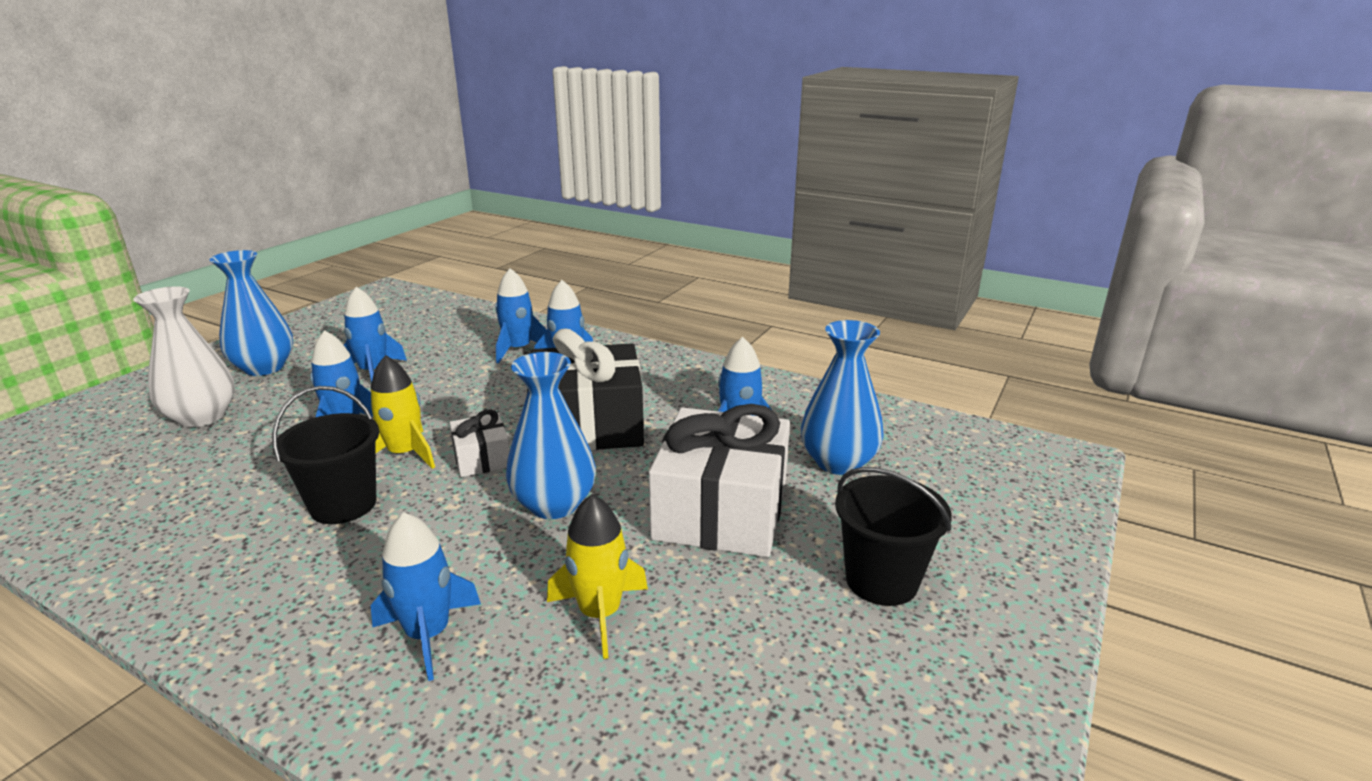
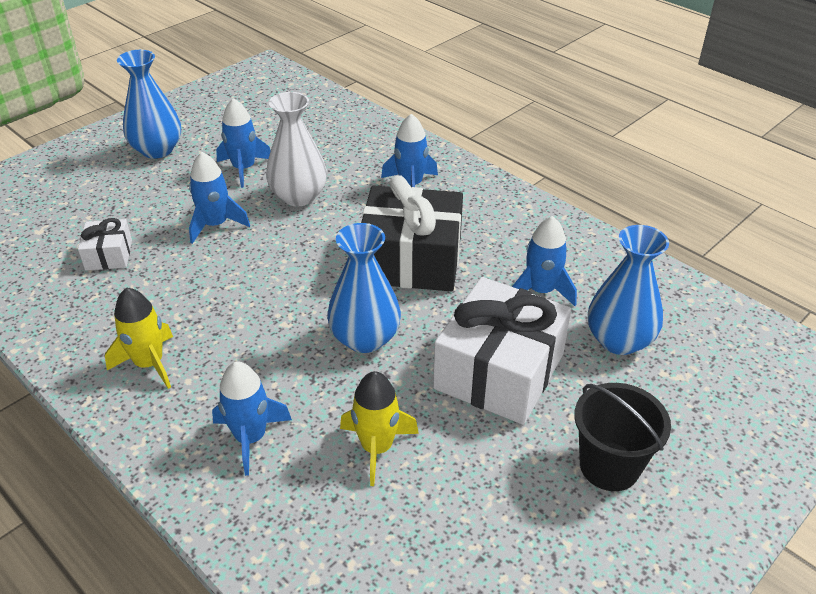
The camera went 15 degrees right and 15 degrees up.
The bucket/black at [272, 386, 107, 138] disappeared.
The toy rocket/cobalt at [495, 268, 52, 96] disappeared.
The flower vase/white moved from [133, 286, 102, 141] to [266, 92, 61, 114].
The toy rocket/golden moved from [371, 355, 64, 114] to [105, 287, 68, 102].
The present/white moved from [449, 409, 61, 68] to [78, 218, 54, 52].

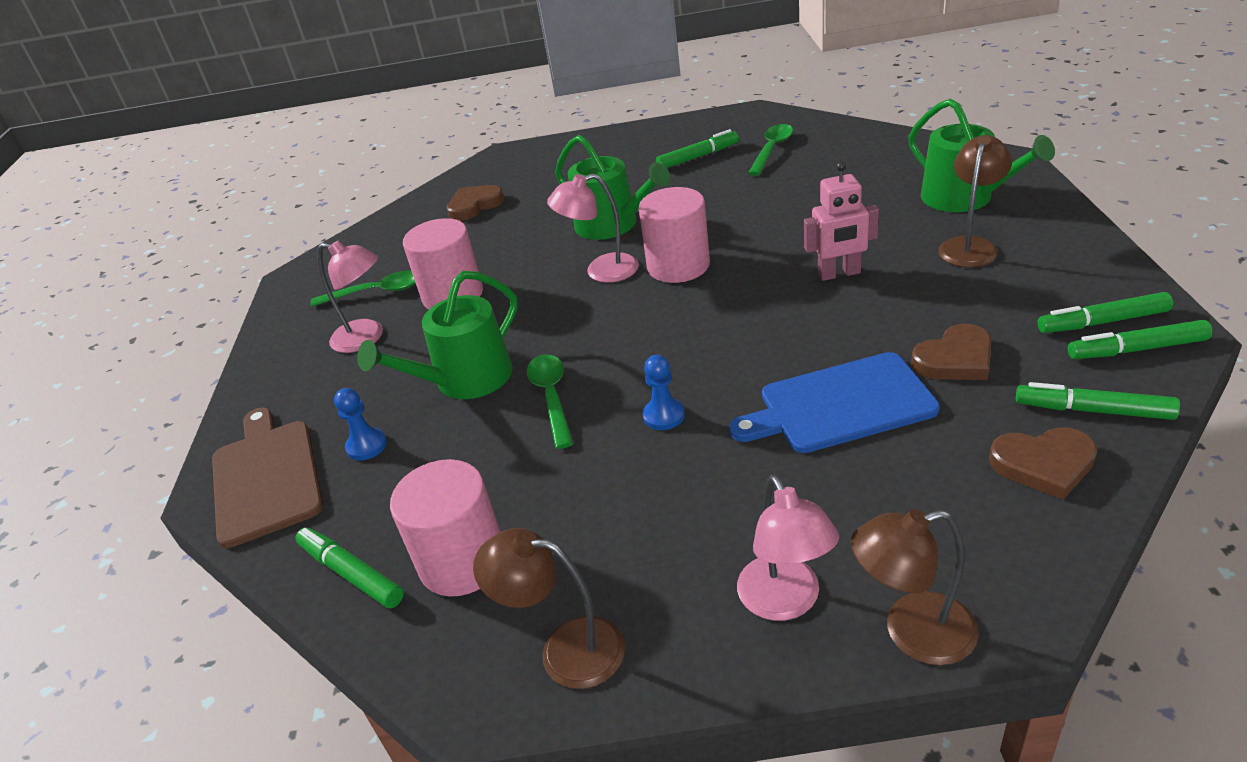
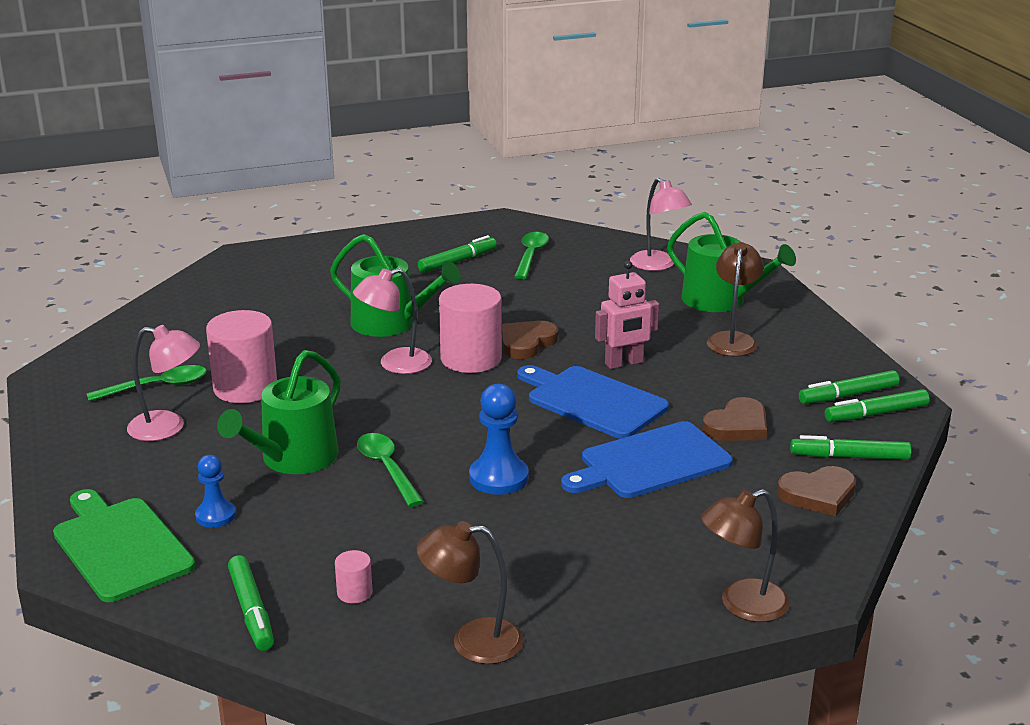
The camera went 20 degrees left and 10 degrees down.
The chopping board/cobalt at [517, 365, 152, 74] appeared.
The heart/dark brown moved from [447, 185, 57, 36] to [502, 321, 56, 38].
The lamp/rose-pink moved from [737, 475, 102, 146] to [630, 178, 62, 93].
The chopping board/dark brown at [212, 408, 111, 140] became the chopping board/emerald at [53, 489, 142, 113].
The felt pen/emerald at [295, 527, 109, 81] turned 135 degrees counterclockwise.
The cylinder/rose-pink at [390, 459, 111, 138] changed to 0.44 times the size.
The chess pawn/cobalt at [643, 355, 42, 75] changed to 1.57 times the size.

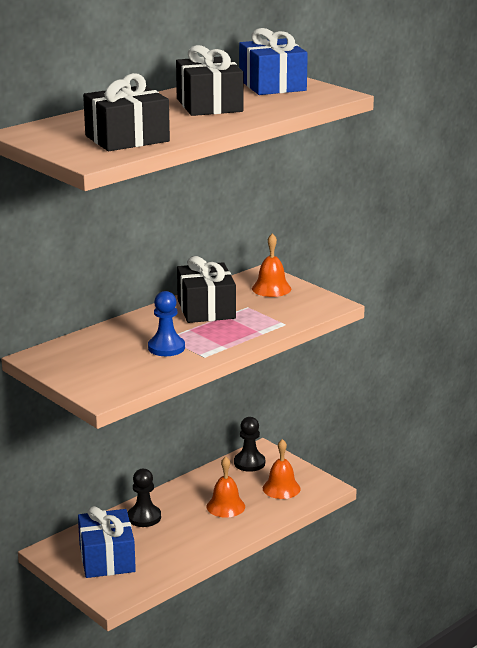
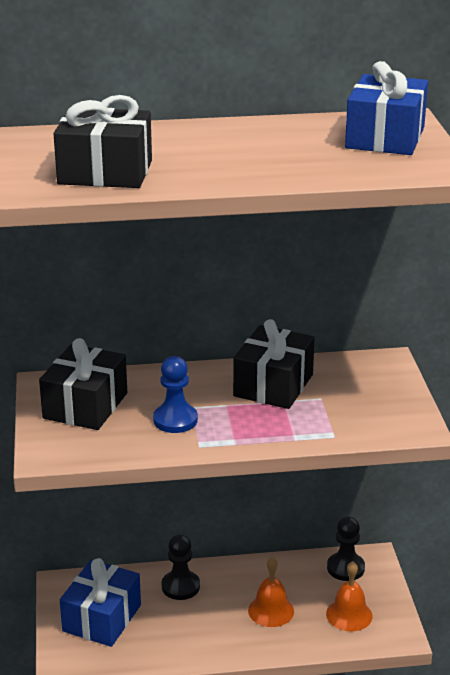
The camera went 35 degrees right and 5 degrees up.
The hand bell/bright orange at [252, 233, 39, 64] disappeared.
The present/black moved from [176, 45, 67, 71] to [39, 338, 88, 92].

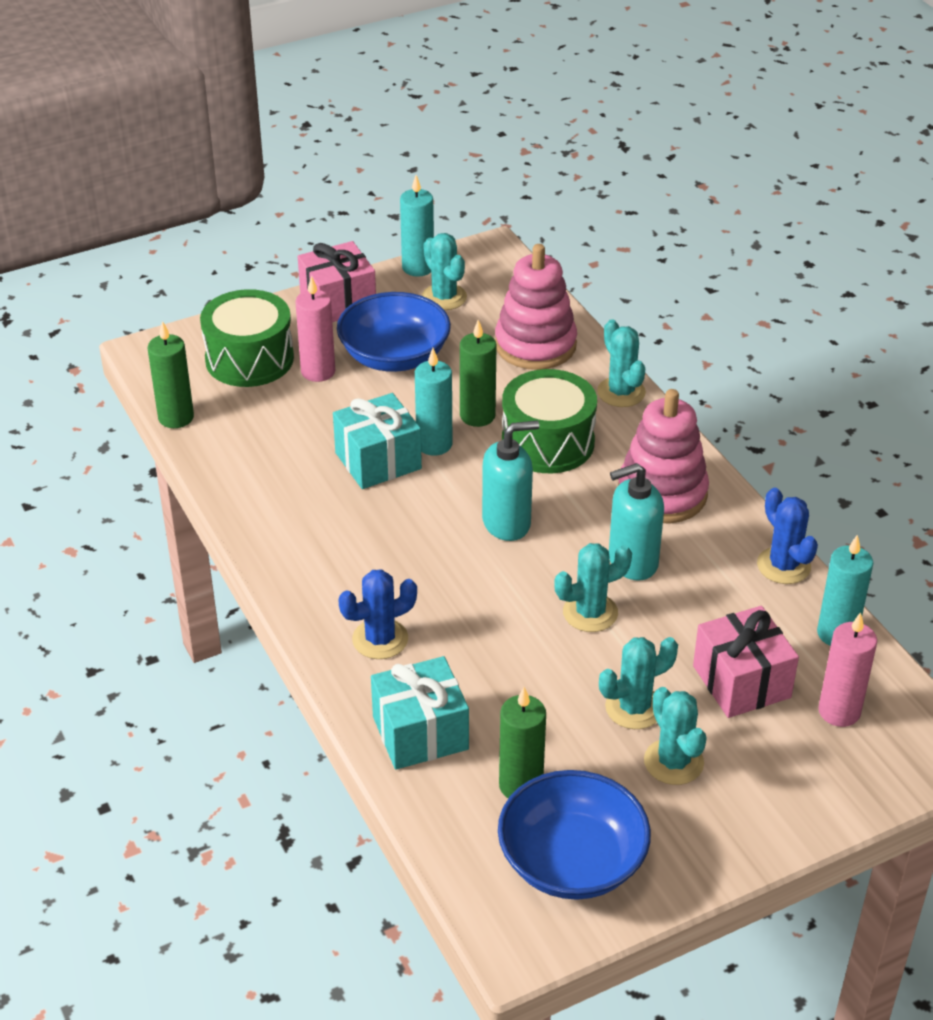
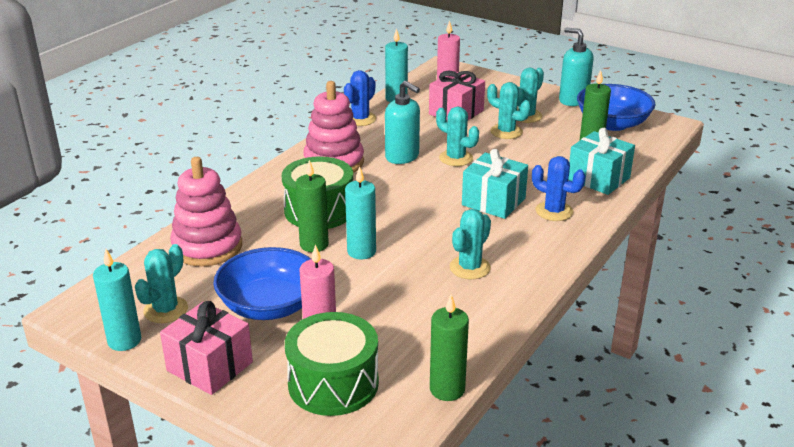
The camera went 120 degrees left and 10 degrees down.
The present/aqua moved from [333, 393, 89, 96] to [462, 149, 66, 70].
The soap dispenser/aqua moved from [482, 421, 57, 120] to [559, 27, 35, 79].
The saguaro cactus/aqua moved from [597, 319, 49, 88] to [449, 209, 42, 70].

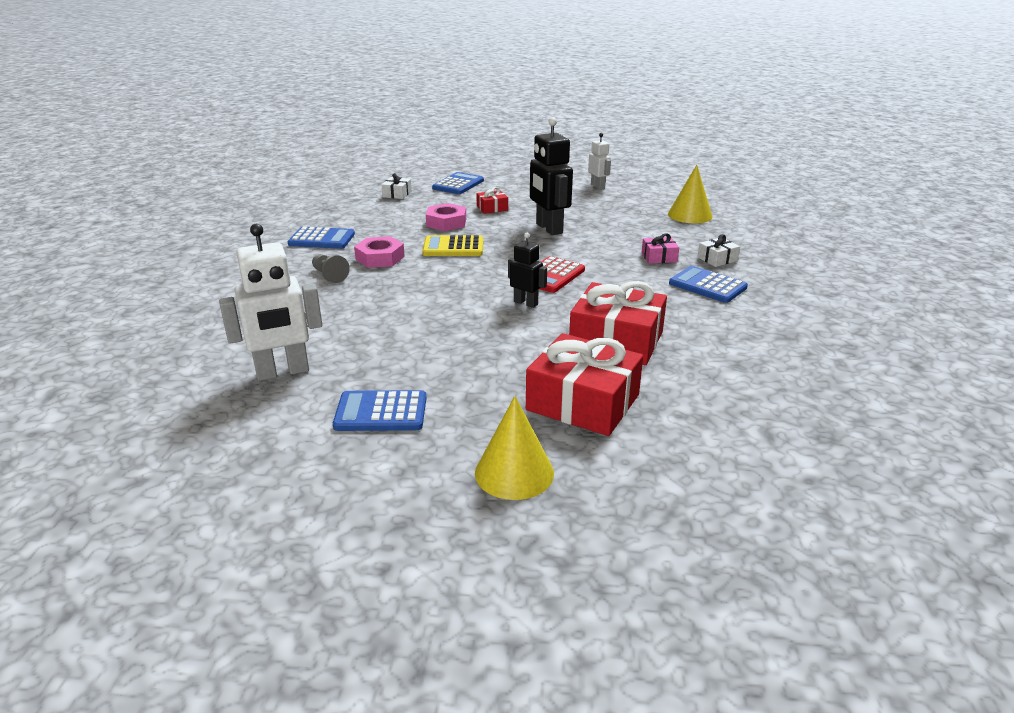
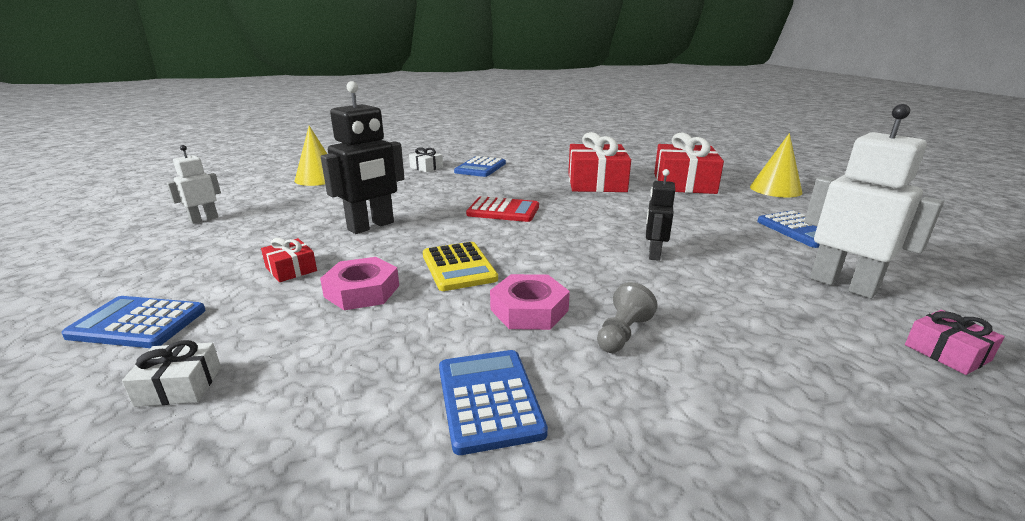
The camera went 110 degrees left and 5 degrees down.
The robot/black moved from [508, 233, 39, 75] to [646, 169, 29, 92].
The present/rose-pink moved from [642, 233, 37, 31] to [905, 310, 100, 65].

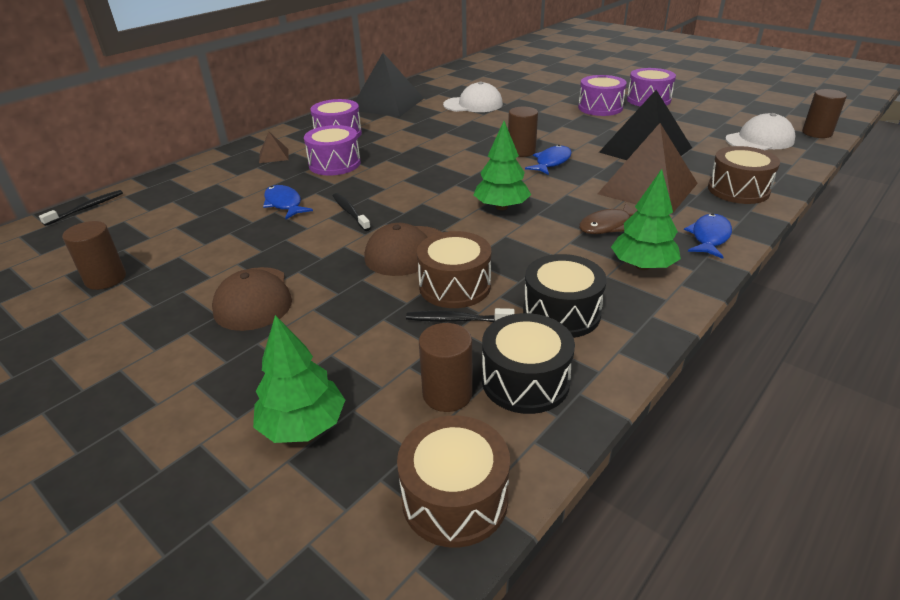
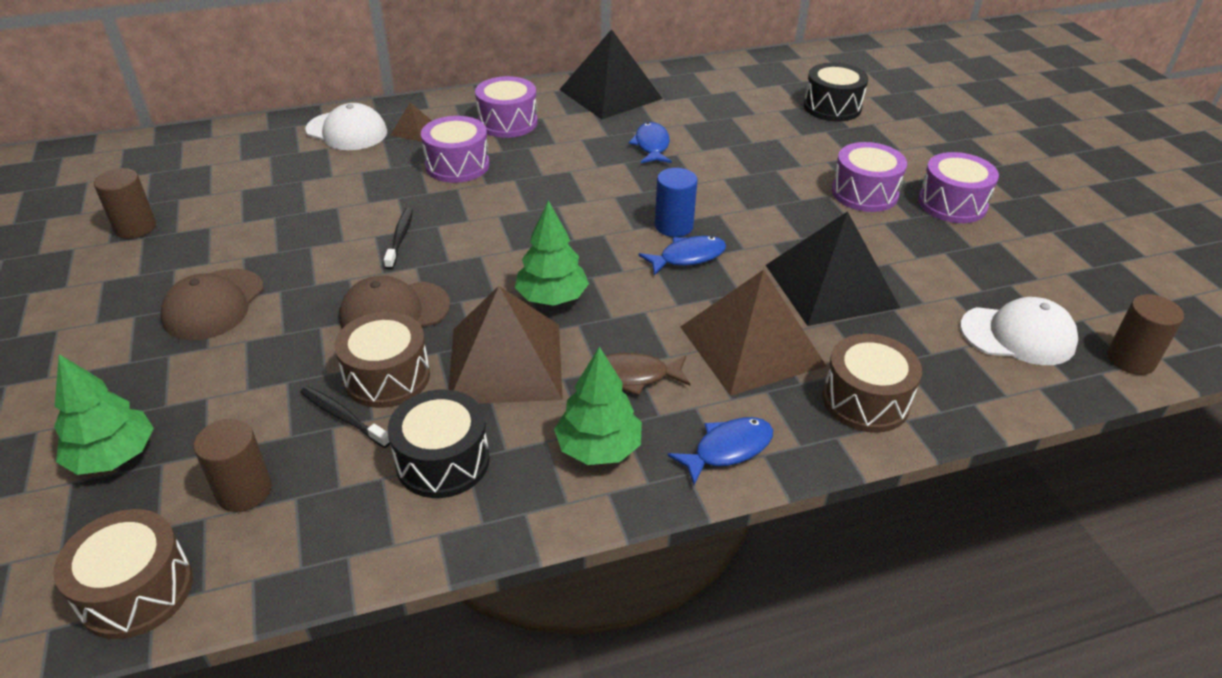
The camera went 30 degrees right and 5 degrees up.
The tooth brush/black at [39, 190, 84, 36] disappeared.
The solid pyramid/dark brown at [449, 286, 114, 118] appeared.
The fish figure/cobalt moved from [263, 185, 50, 34] to [629, 122, 43, 41].
The peaked cap/white moved from [443, 82, 60, 30] to [305, 103, 82, 47].
The toy drum/black moved from [482, 313, 93, 101] to [804, 63, 64, 58].
The cylinder/dark brown at [508, 107, 30, 50] became the cylinder/cobalt at [655, 168, 43, 69].

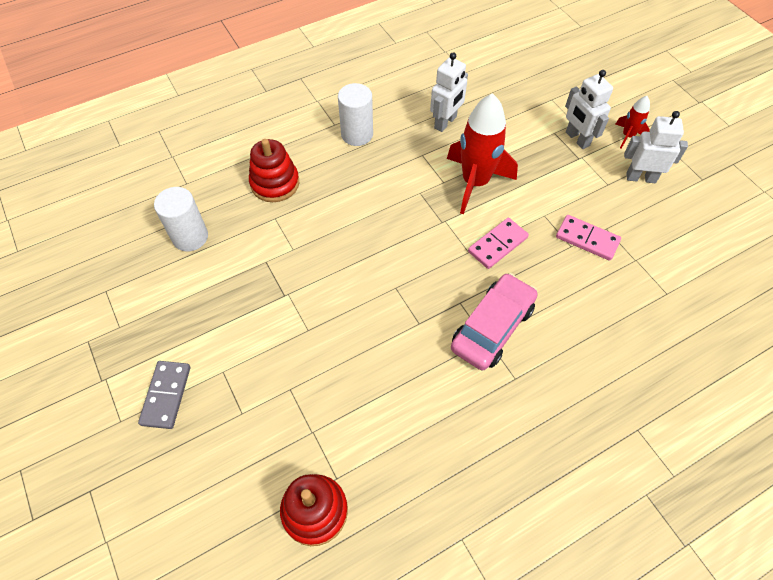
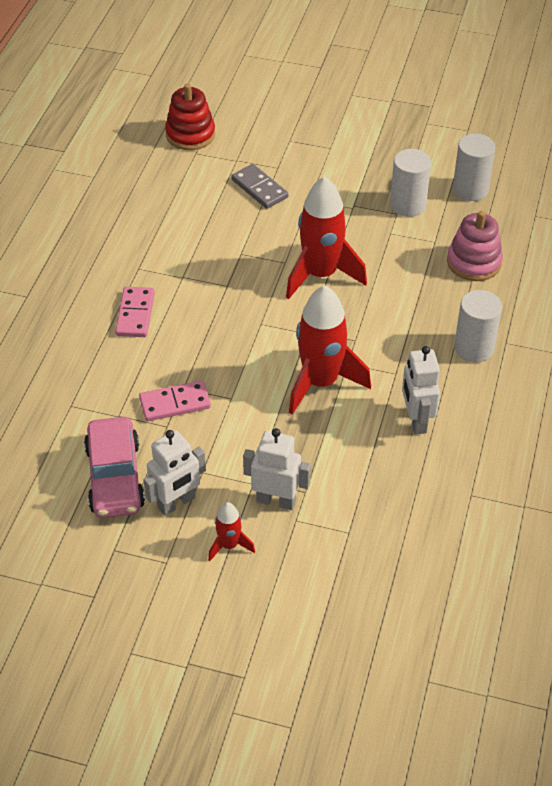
The camera went 135 degrees right and 10 degrees down.
The toy rocket/red at [286, 176, 81, 123] appeared.
The cylinder/white at [390, 149, 41, 68] appeared.
The domino tile/grey moved from [138, 361, 52, 68] to [231, 164, 57, 45].
The automobile/rose-pink moved from [451, 273, 87, 97] to [84, 417, 61, 101].
The domino tile/rose-pink moved from [468, 218, 61, 51] to [115, 287, 40, 50].
The stacking toy/red at [249, 139, 50, 63] became the stacking toy/rose-pink at [447, 211, 56, 70].

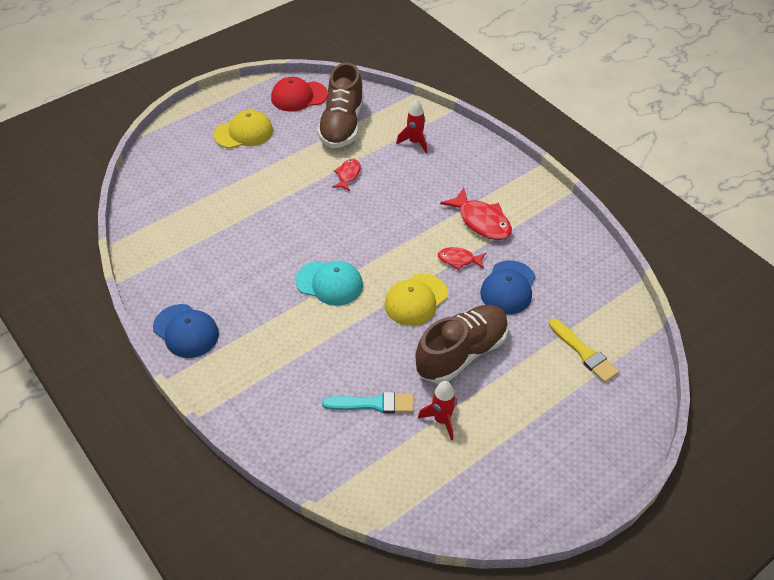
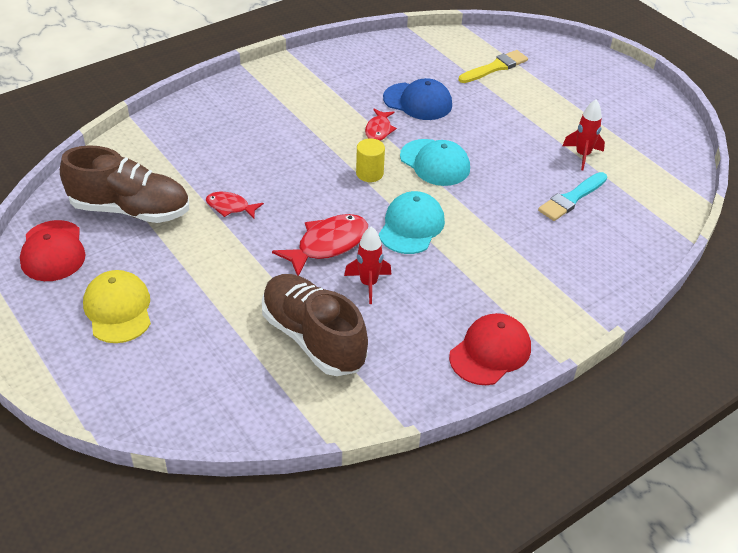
The camera went 90 degrees left and 5 degrees down.
The cylinder/golden at [356, 138, 29, 44] appeared.
The toy rocket/red moved from [396, 99, 31, 54] to [344, 226, 48, 78].
The sneaker/dark brown moved from [415, 305, 93, 79] to [262, 274, 106, 102].
The fish figure/red moved from [440, 188, 72, 52] to [272, 214, 96, 62].
The peaked cap/cobalt at [153, 304, 66, 54] became the peaked cap/red at [449, 313, 82, 72].
The peaked cap/golden at [384, 273, 64, 53] became the peaked cap/aqua at [400, 139, 70, 47].
The paintbrush/aqua at [322, 392, 92, 22] turned 135 degrees counterclockwise.

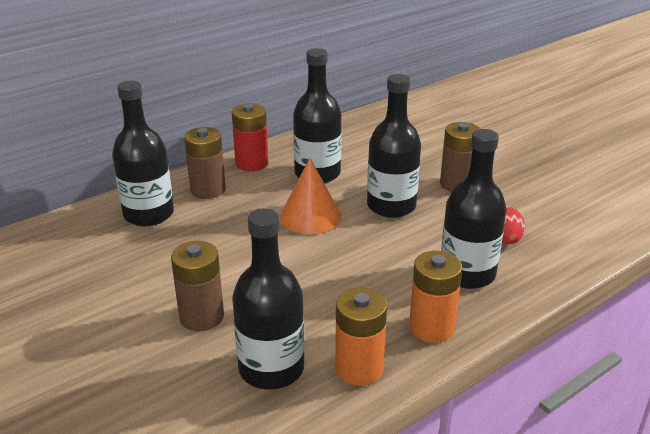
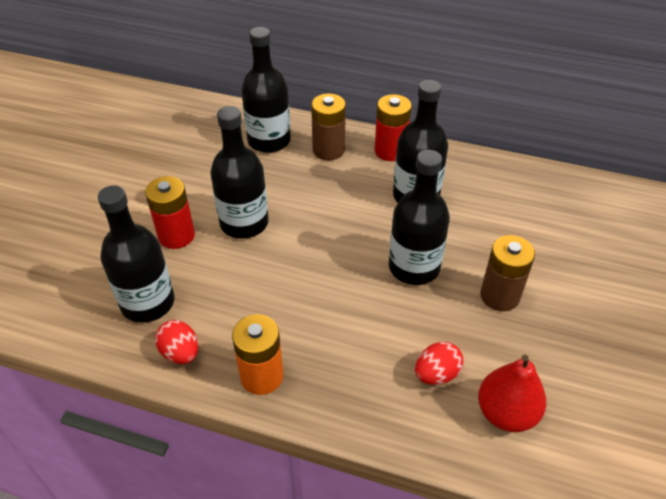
The camera went 55 degrees right and 15 degrees up.
The solid cone/bright orange at [280, 158, 61, 76] disappeared.
The pear fruit/red at [478, 355, 68, 77] appeared.
The flask/black moved from [441, 129, 65, 160] to [210, 106, 59, 133].
The AA battery/bright orange at [335, 288, 52, 98] was replaced by the egg shape/red at [155, 320, 43, 44].
The AA battery/dark brown at [171, 241, 53, 90] became the AA battery/red at [145, 176, 50, 73].

